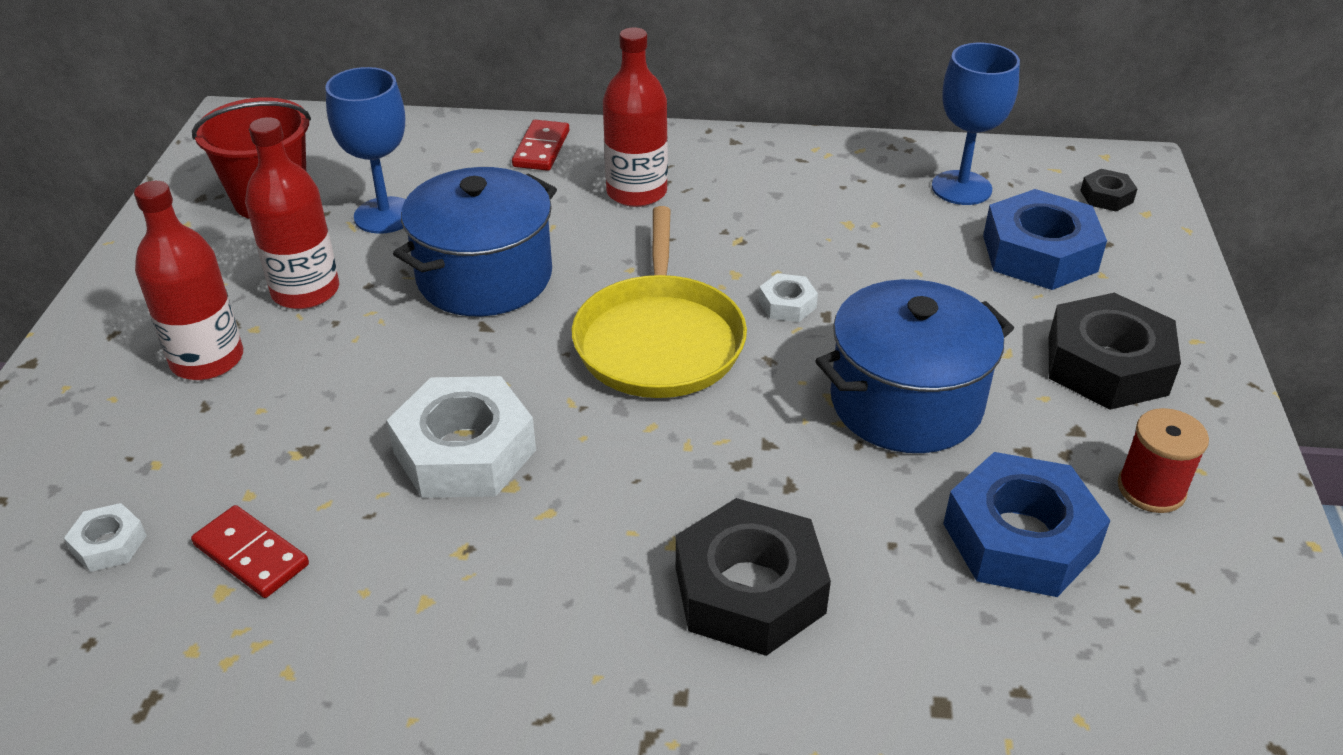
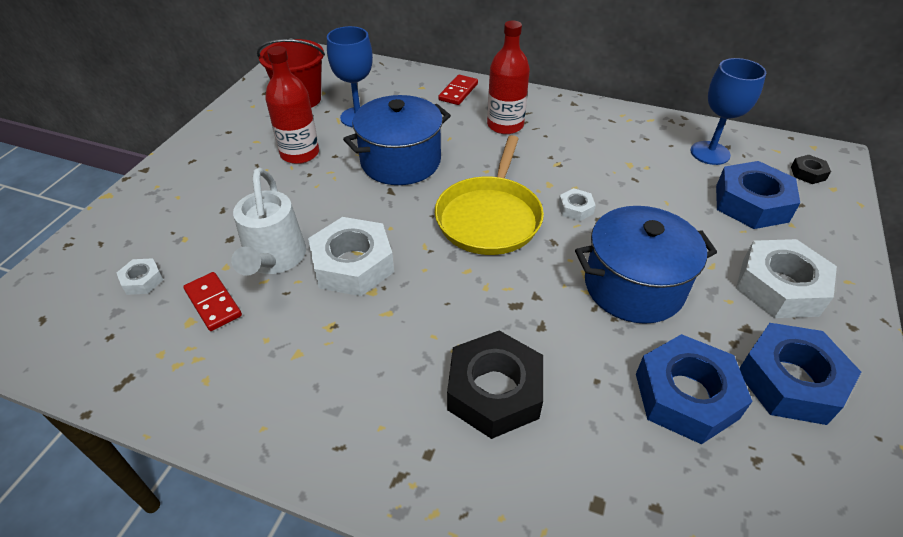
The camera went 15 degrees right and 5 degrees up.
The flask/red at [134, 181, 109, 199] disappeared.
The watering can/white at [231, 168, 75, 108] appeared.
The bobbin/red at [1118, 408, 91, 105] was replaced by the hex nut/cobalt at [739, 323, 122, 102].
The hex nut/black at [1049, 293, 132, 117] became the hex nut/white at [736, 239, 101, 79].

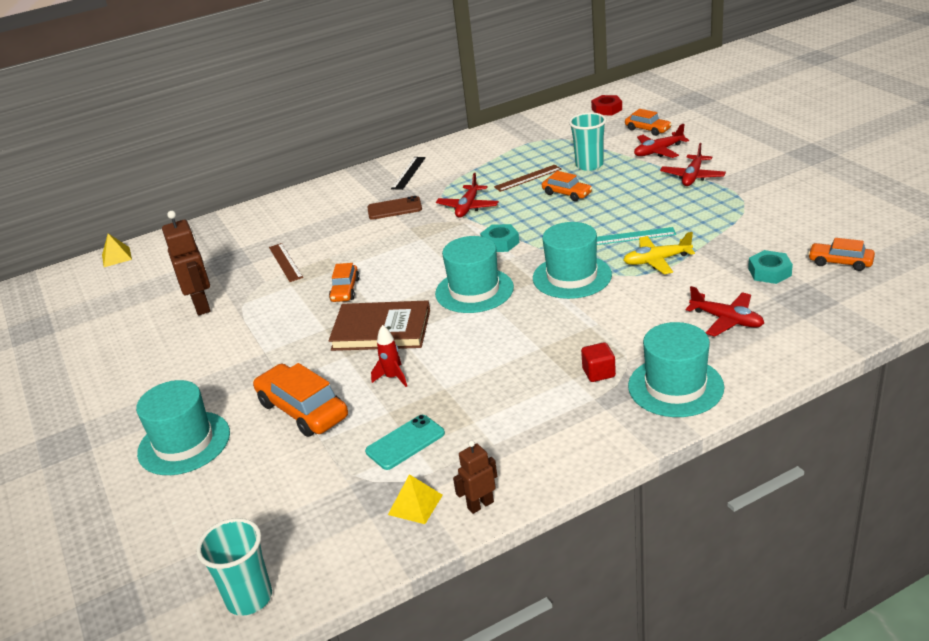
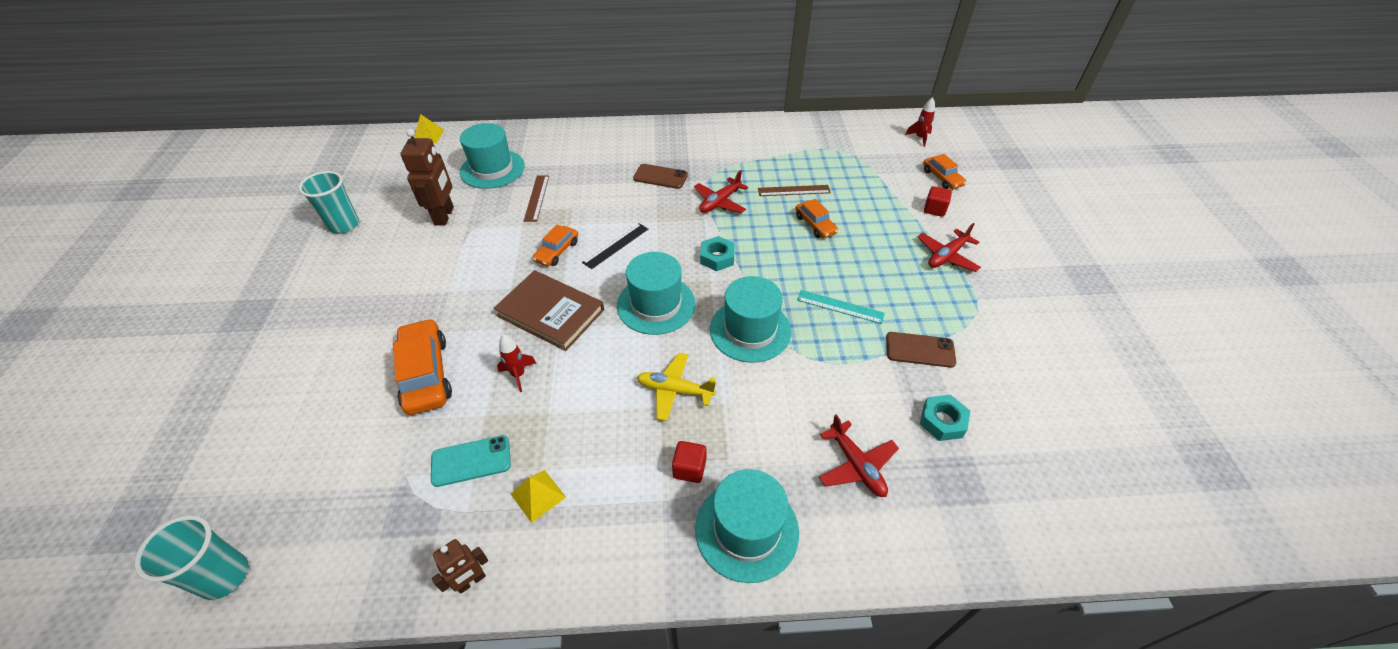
The camera went 20 degrees right and 15 degrees up.
The automobile/bright orange at [808, 238, 67, 33] disappeared.
The smartphone/dark brown at [886, 332, 70, 36] appeared.
The top hat/aqua moved from [136, 380, 94, 95] to [460, 123, 65, 66].
The solid pyramid/golden moved from [388, 474, 55, 50] to [511, 470, 55, 53].
The straightedge/black moved from [391, 157, 35, 33] to [582, 223, 66, 46].
The cup/aqua moved from [569, 112, 37, 59] to [298, 171, 61, 63].
The aeroplane/golden moved from [624, 232, 71, 42] to [637, 353, 79, 68].
The hex nut/red at [591, 95, 31, 20] was replaced by the toy rocket/red at [905, 97, 30, 50].
The aeroplane/red at [634, 124, 55, 34] was replaced by the cube/red at [924, 186, 28, 31].
The robot/dark brown at [453, 440, 44, 74] turned 150 degrees clockwise.

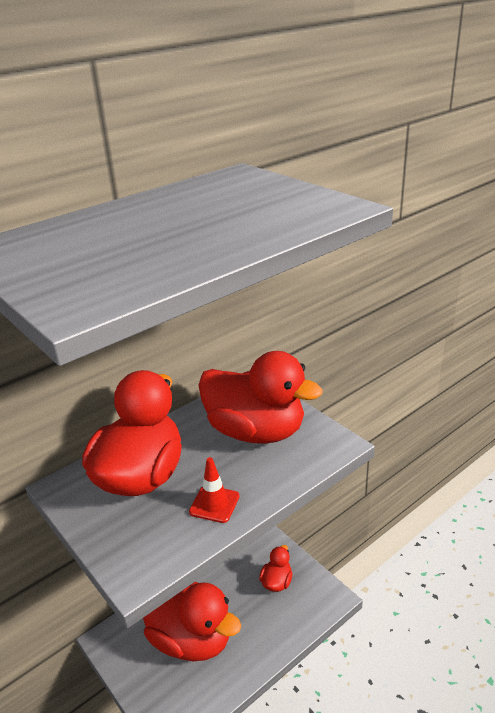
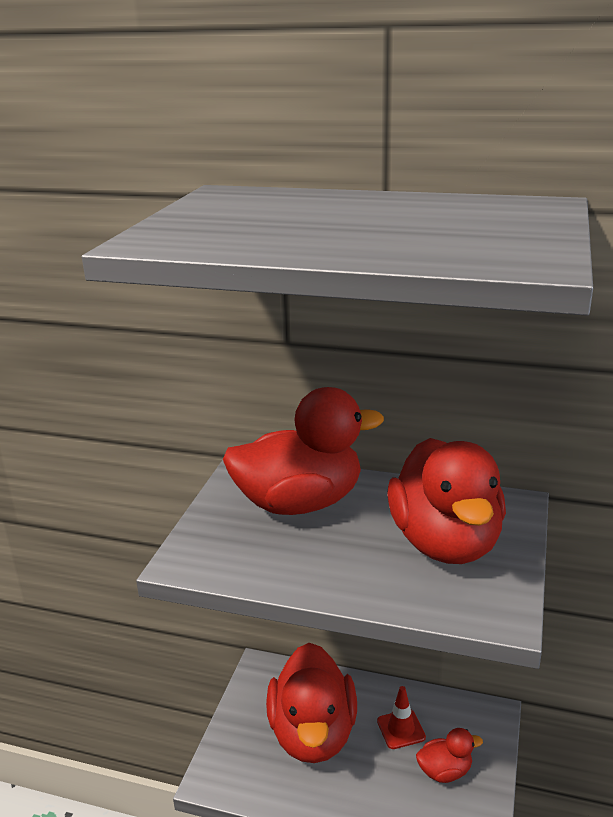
The camera went 55 degrees right and 5 degrees down.
The safety cone/red moved from [189, 457, 51, 66] to [377, 686, 49, 63].

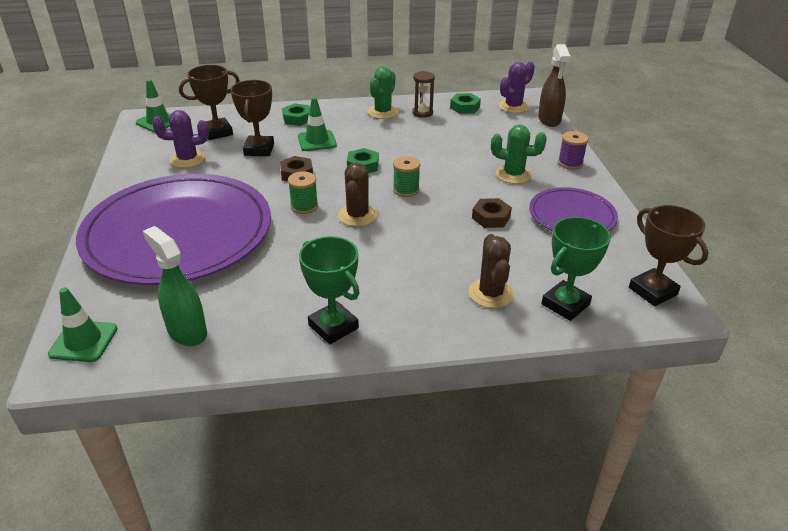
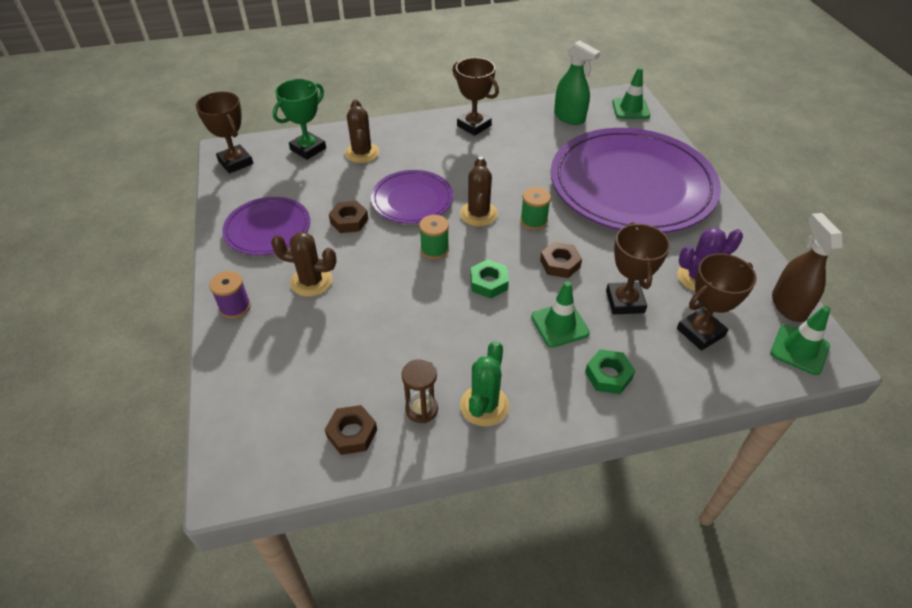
The camera went 175 degrees right and 10 degrees up.
The saguaro cactus/purple at [498, 61, 37, 52] disappeared.
The flat dish/purple at [371, 170, 82, 54] appeared.
The spray bottle/dark brown moved from [538, 44, 33, 83] to [772, 213, 71, 109].
The trophy/emerald at [299, 236, 61, 108] became the trophy/dark brown at [452, 57, 47, 79].
The hex nut/emerald at [450, 93, 31, 21] became the hex nut/dark brown at [325, 405, 52, 50].
The saguaro cactus/emerald at [491, 125, 56, 59] became the saguaro cactus/dark brown at [271, 232, 66, 65].

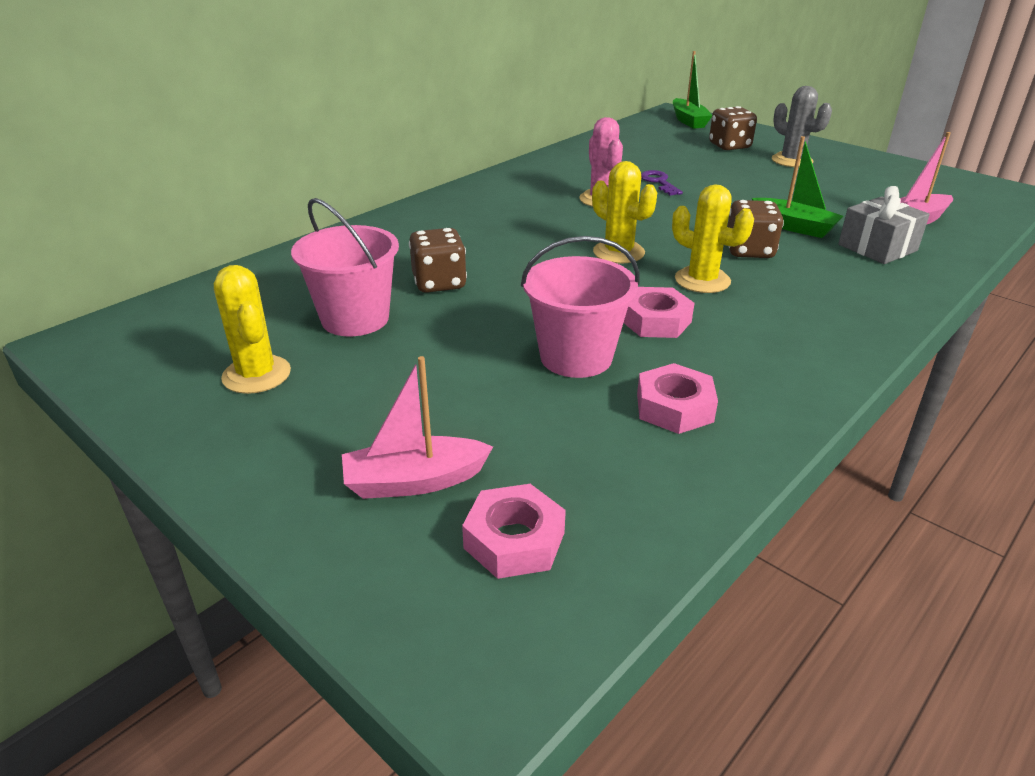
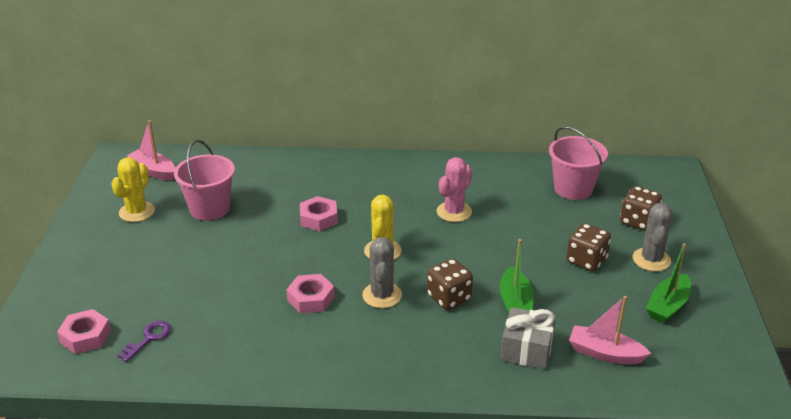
The camera went 50 degrees right and 0 degrees up.
The sailboat/rose-pink moved from [342, 356, 151, 143] to [127, 120, 48, 60].
The dice/dark brown moved from [409, 228, 58, 65] to [566, 223, 45, 48].
The bucket/rose-pink moved from [521, 236, 119, 142] to [549, 126, 59, 74].
The hex nut/rose-pink moved from [637, 363, 81, 71] to [300, 196, 38, 35].
The latchkey/purple moved from [641, 170, 42, 25] to [117, 321, 54, 41].
The sailboat/emerald moved from [673, 51, 39, 78] to [646, 243, 45, 80].
The saguaro cactus/golden at [672, 184, 82, 109] became the saguaro cactus/grey at [362, 237, 40, 71].

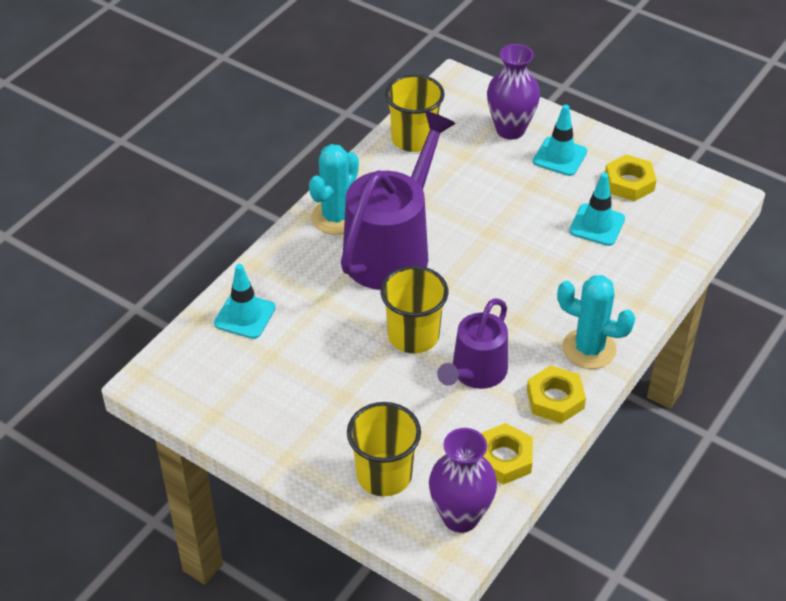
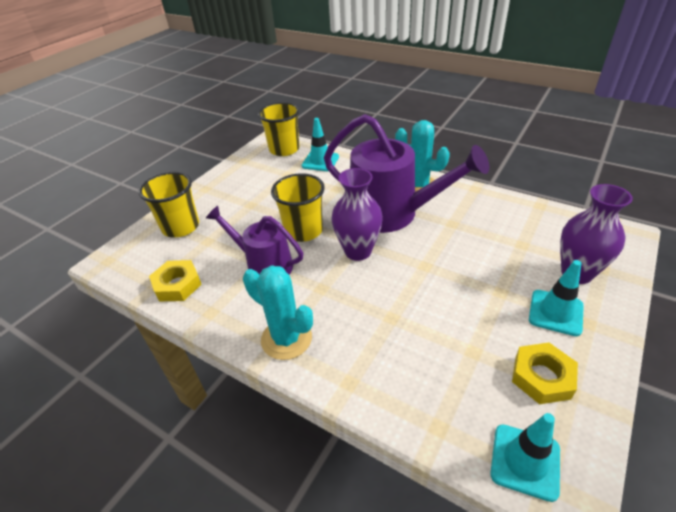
The camera went 90 degrees right and 5 degrees down.
The hex nut/golden at [527, 365, 59, 58] disappeared.
The cup/golden moved from [385, 74, 60, 78] to [258, 102, 42, 54].
The flower vase/purple moved from [429, 428, 68, 105] to [331, 168, 52, 93].
The safety cone/aqua moved from [569, 173, 56, 73] to [490, 413, 70, 89].
The saguaro cactus/aqua at [557, 275, 78, 94] turned 75 degrees counterclockwise.

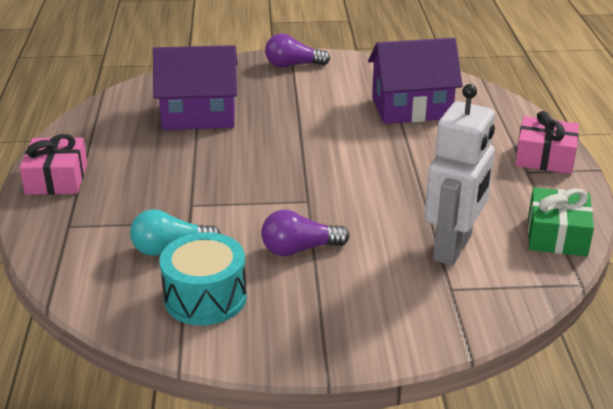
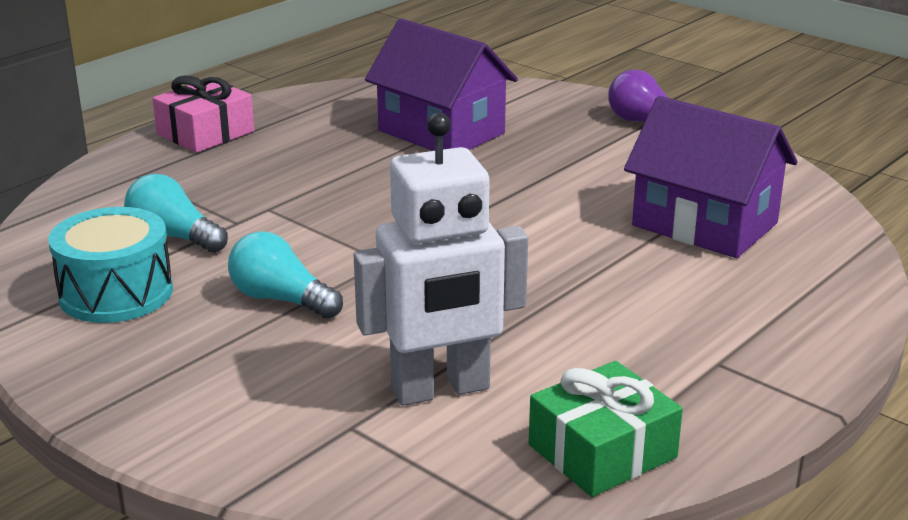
The camera went 45 degrees right and 5 degrees down.
The present/rose-pink at [515, 111, 64, 63] disappeared.
The bulb/purple at [261, 210, 89, 46] became the bulb/aqua at [228, 231, 115, 88].

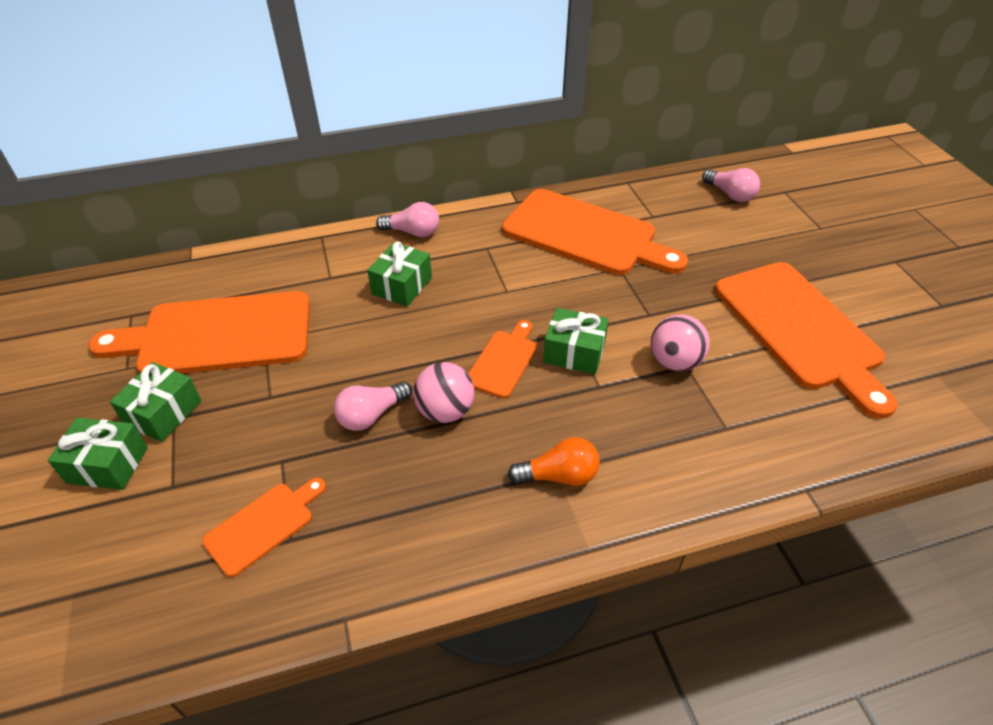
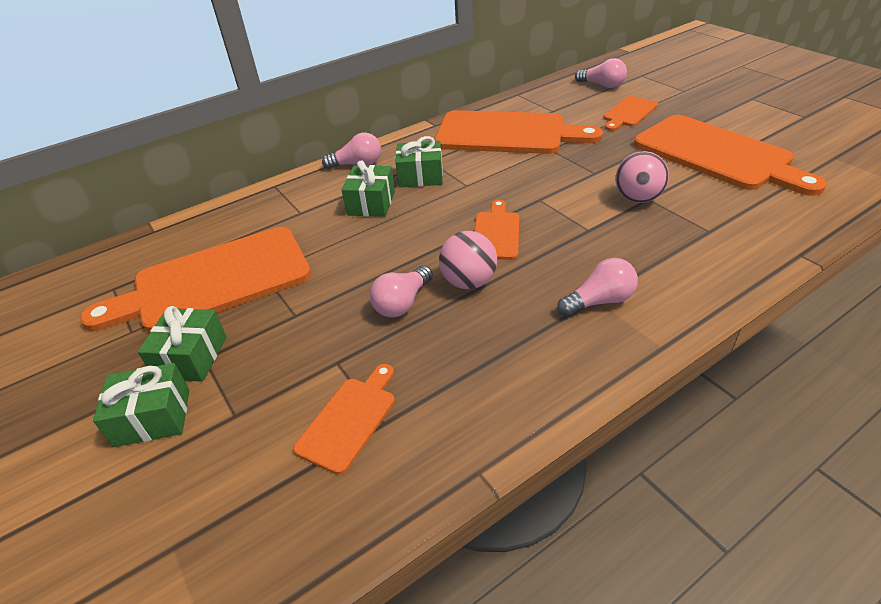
The camera went 15 degrees left and 5 degrees down.
The chopping board/bright orange at [603, 96, 55, 35] appeared.
The present/emerald moved from [543, 308, 66, 66] to [396, 136, 47, 52].
The bulb/bright orange at [508, 437, 92, 49] became the bulb/rose-pink at [557, 258, 81, 59].

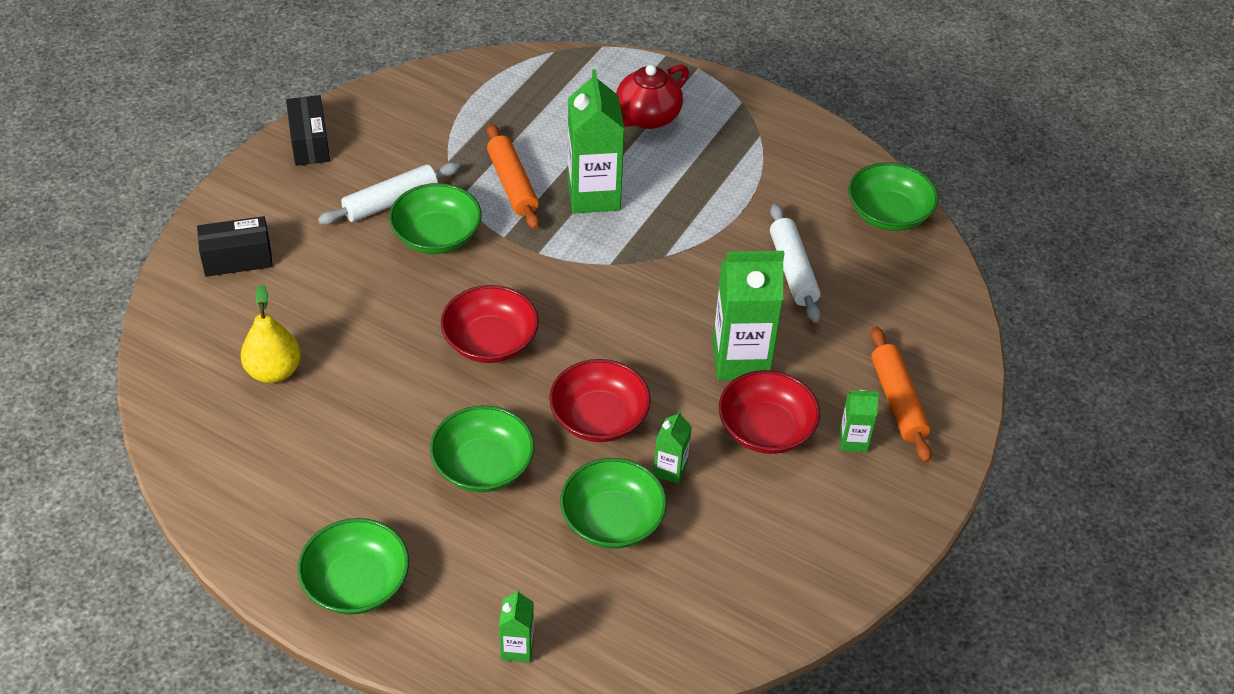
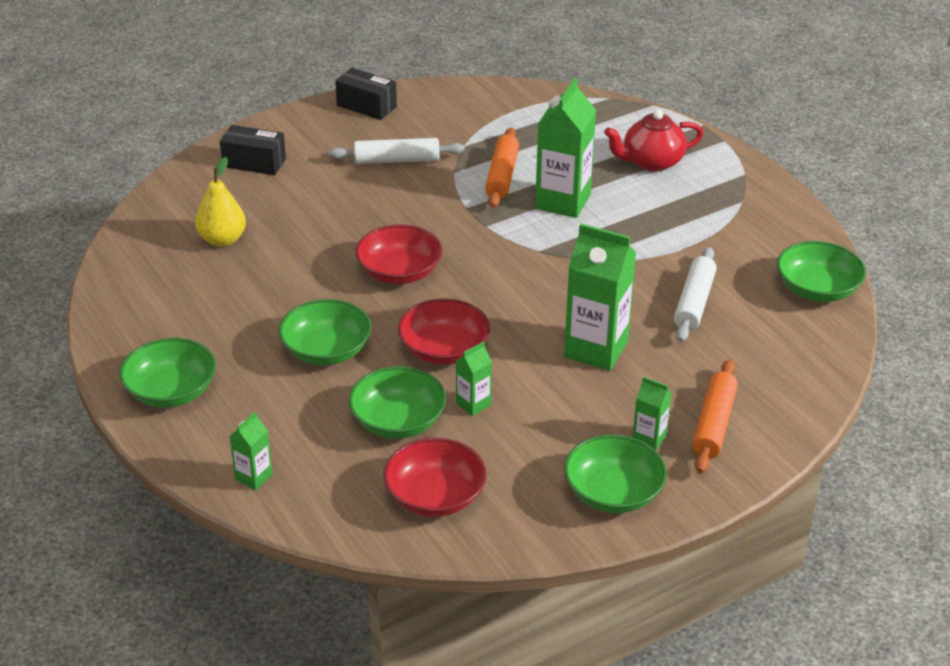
The camera went 30 degrees right and 10 degrees down.
The deep dish/emerald moved from [389, 183, 93, 71] to [564, 435, 103, 78].
The deep dish/red moved from [719, 370, 101, 84] to [383, 438, 104, 79].
The box/black at [286, 95, 44, 71] turned 75 degrees counterclockwise.

